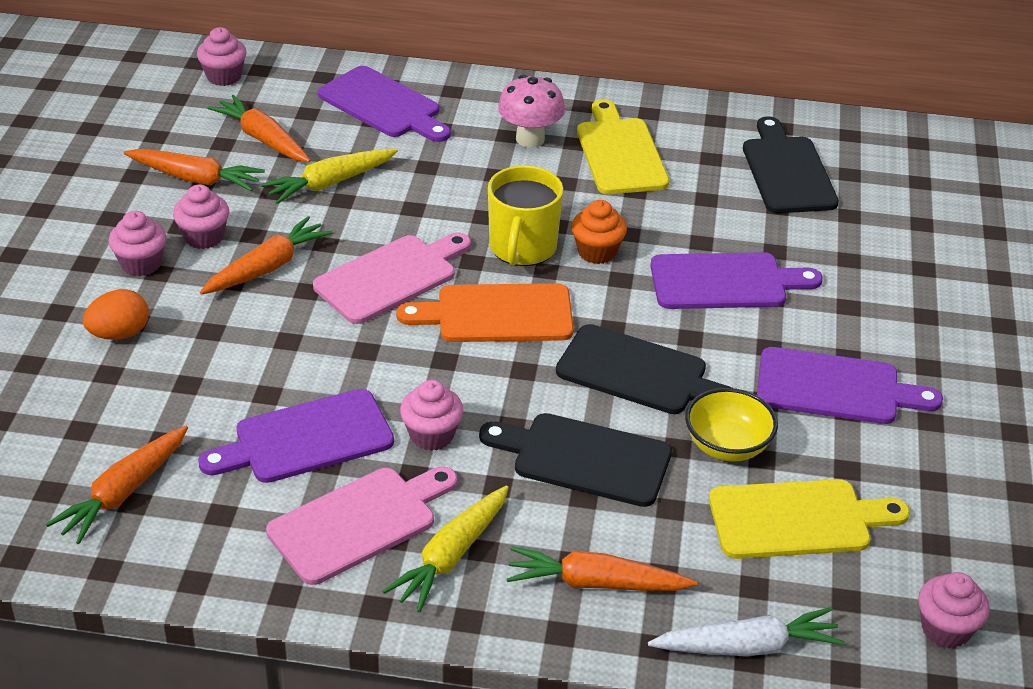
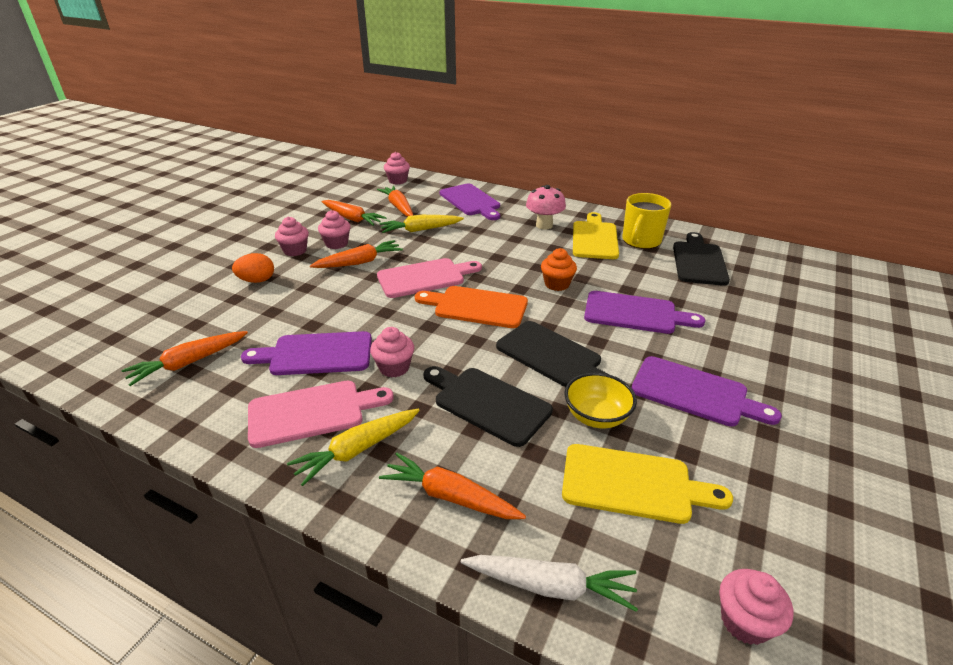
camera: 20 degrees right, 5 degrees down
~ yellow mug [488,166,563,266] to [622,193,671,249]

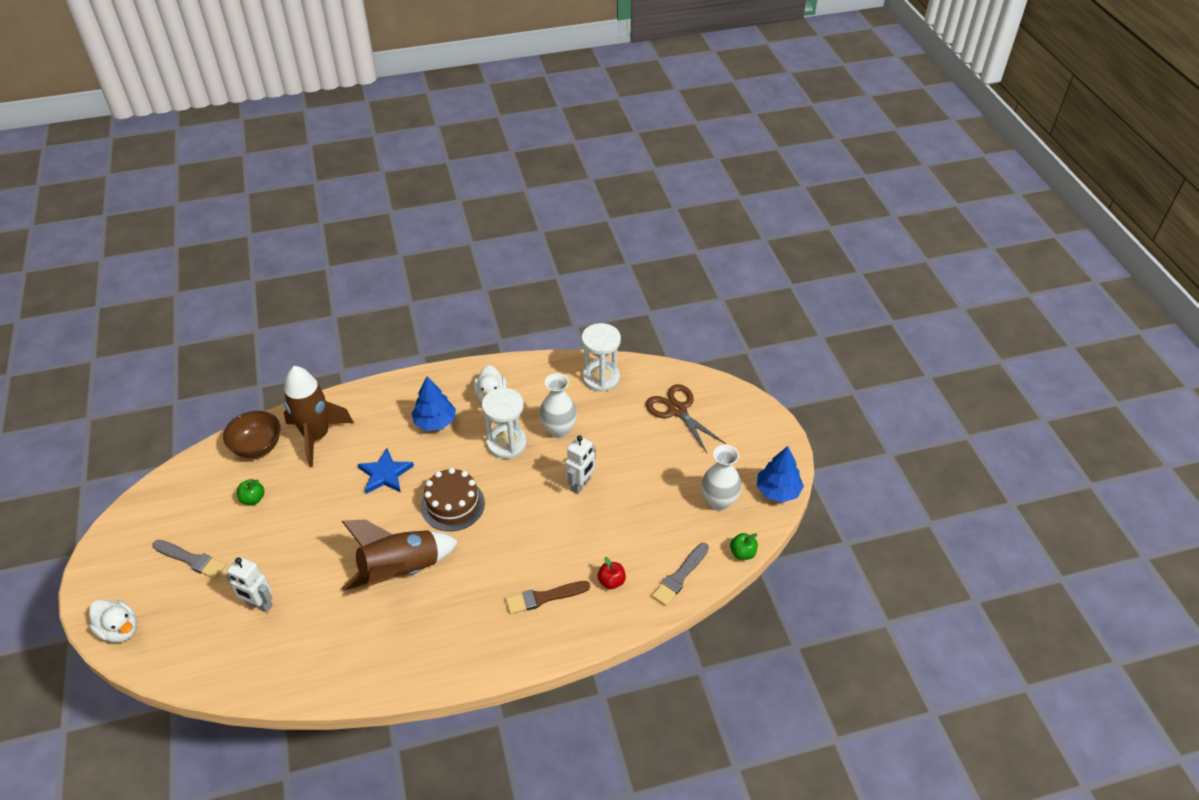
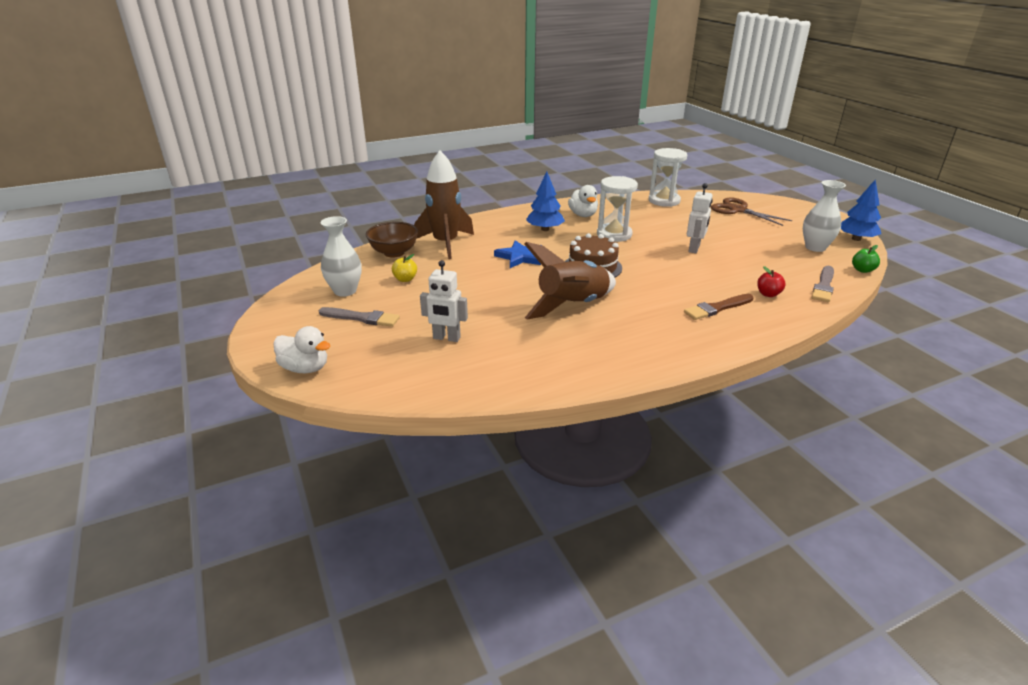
camera: 10 degrees left, 15 degrees down
~ white vase [539,373,577,438] to [321,216,362,297]
~ green apple [237,479,264,505] to yellow apple [392,254,417,282]

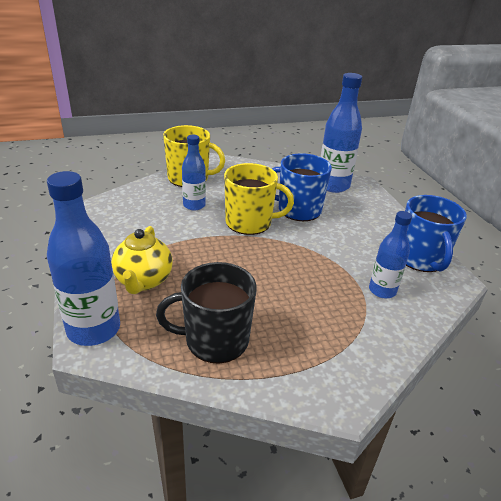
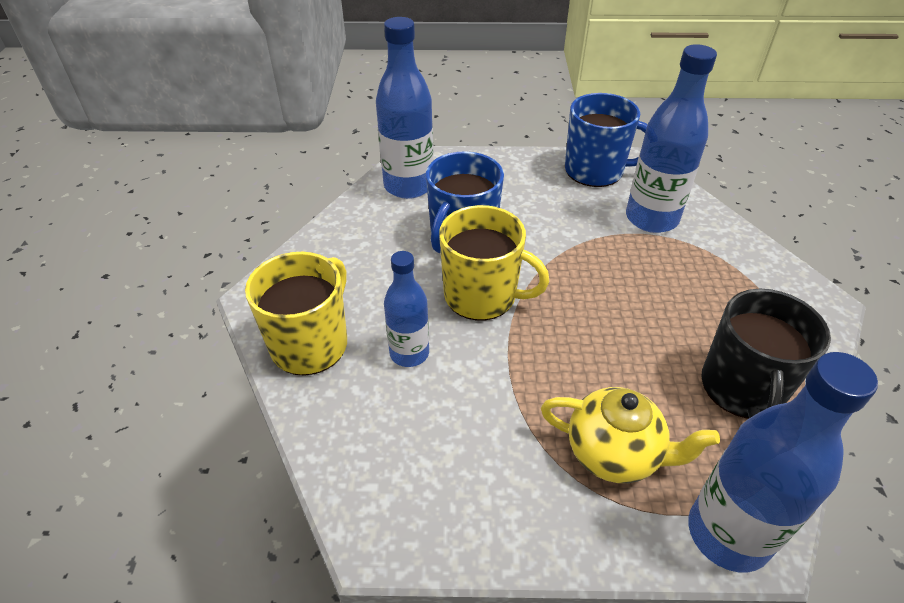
camera: 70 degrees left, 10 degrees up
~ yellow mug [224,163,294,235] = [439,205,550,321] 90 degrees clockwise
~ blue bottle [369,211,412,298] = [626,44,717,233] x1.64

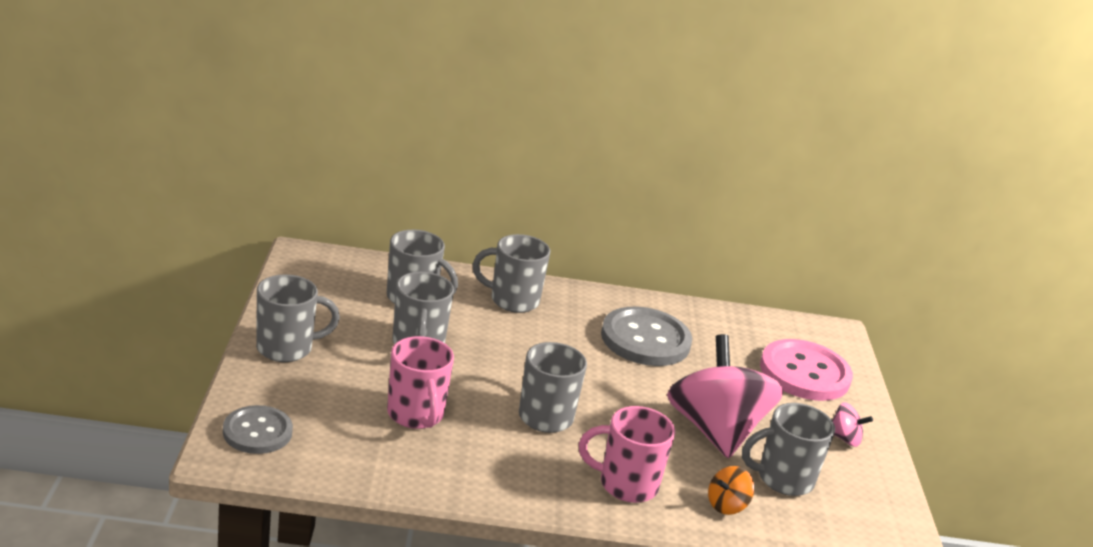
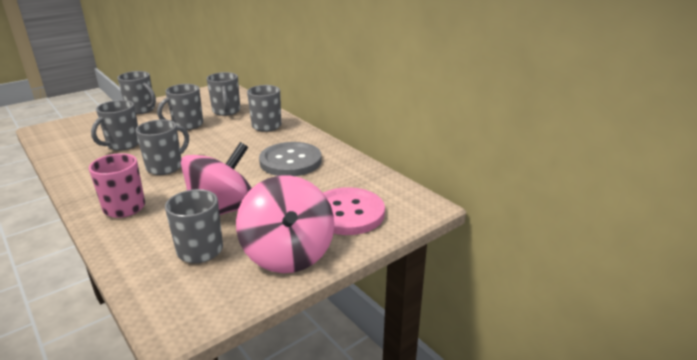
camera: 55 degrees right, 0 degrees up
~ pink mug [387,336,454,429] to grey mug [91,100,139,151]
~ pink spinning top [832,402,873,447] = [236,175,334,273] x2.47
- grey button [223,405,293,454]
- orange spinning top [708,466,754,515]

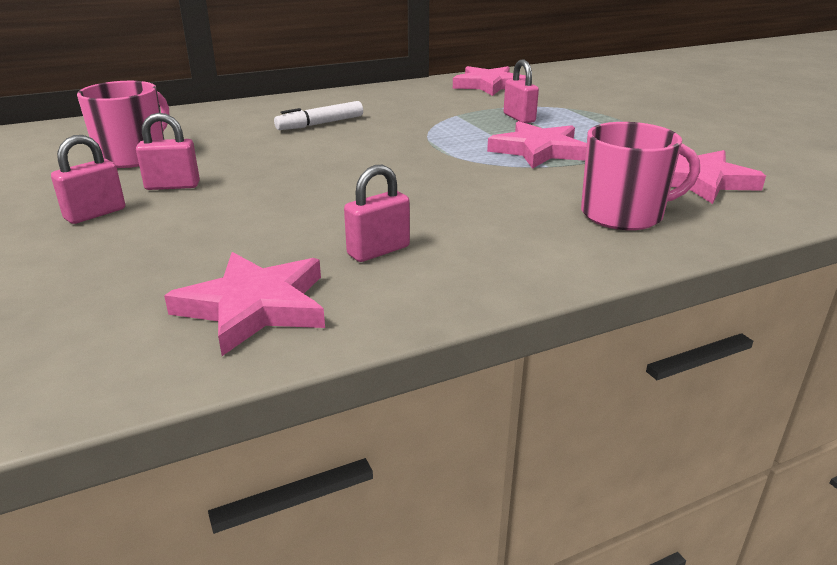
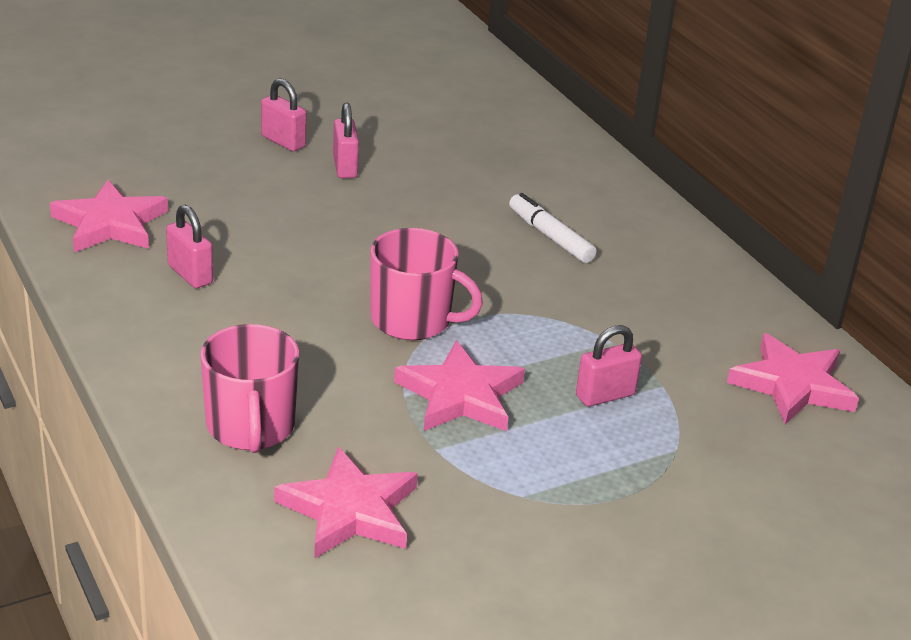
camera: 85 degrees right, 5 degrees up
~ pink mug [77,81,169,168] to [370,228,483,340]

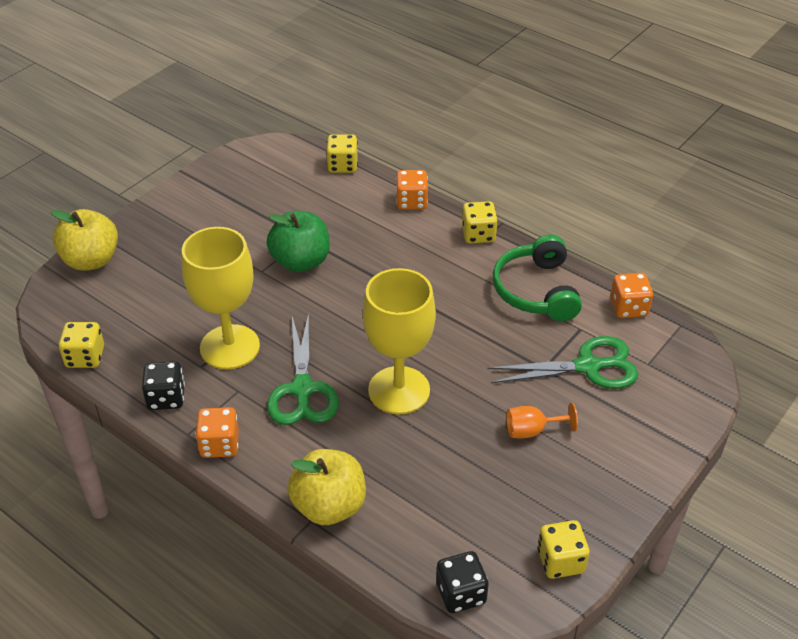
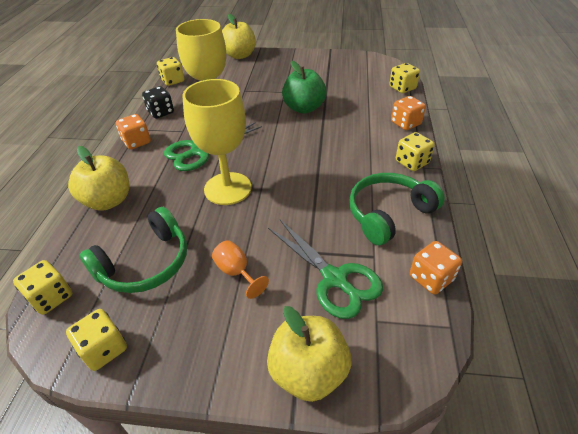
camera: 60 degrees right, 0 degrees up
~ black dice [436,551,489,613] to yellow dice [13,260,72,315]
+ green headphones [79,207,187,293]
+ yellow apple [267,306,351,402]

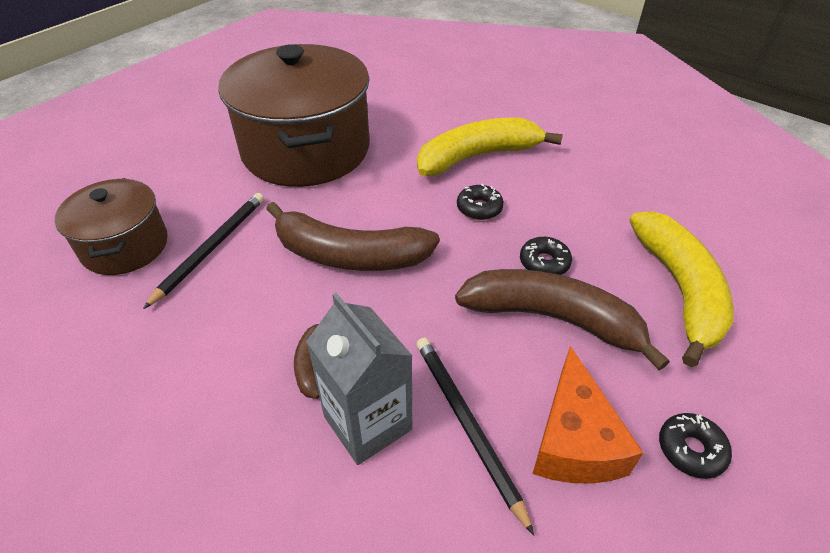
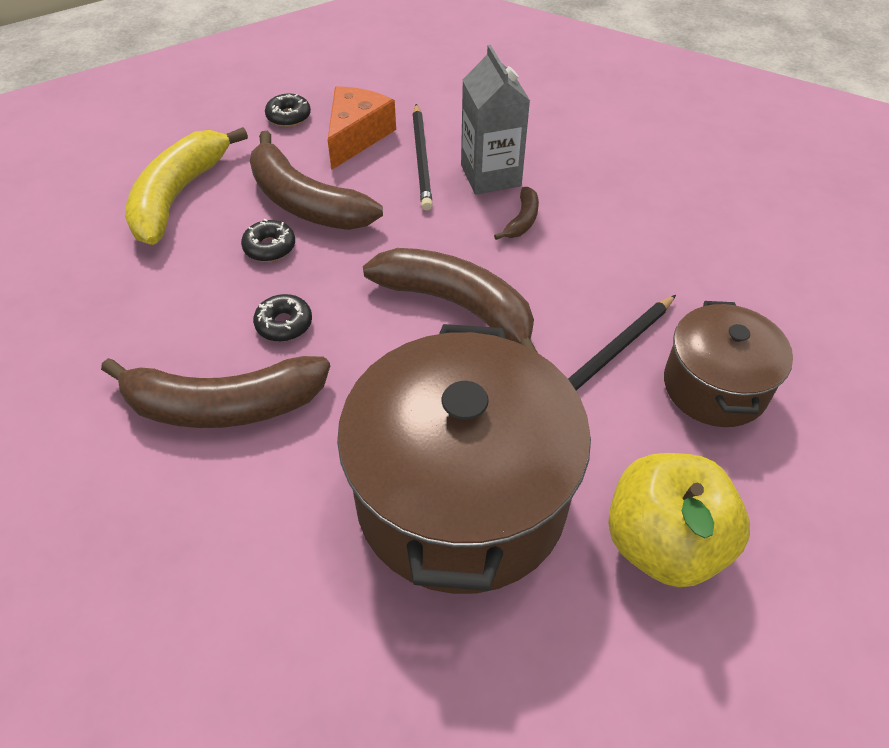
camera: 160 degrees left, 5 degrees up
~ yellow banana [417,118,563,176] to brown banana [101,356,330,428]
+ yellow apple [608,453,750,587]

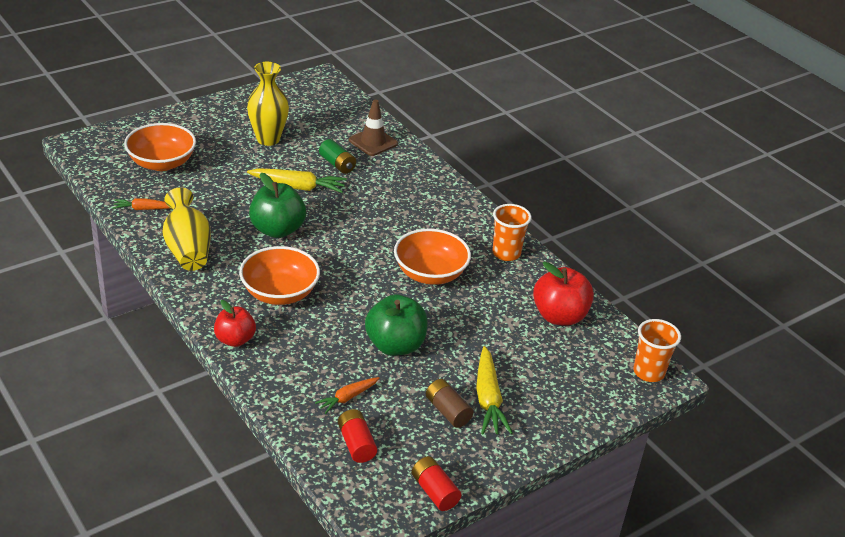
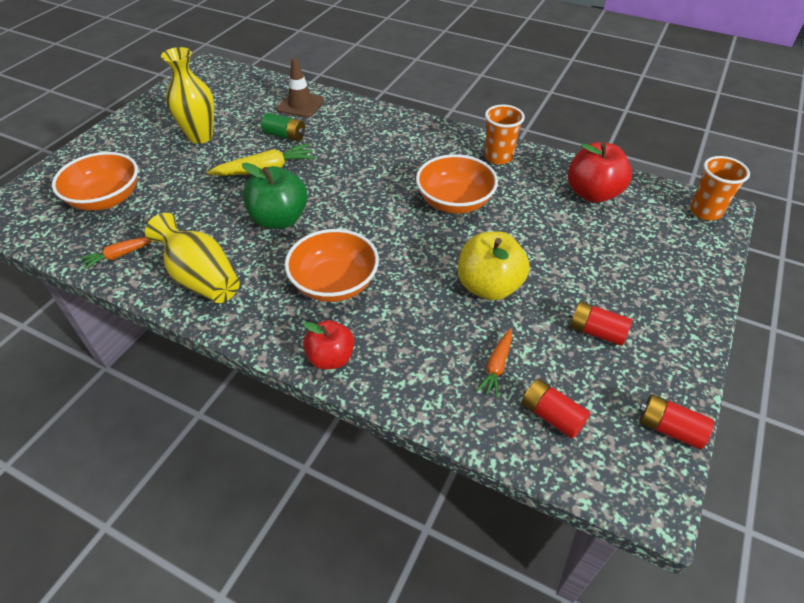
camera: 25 degrees left, 10 degrees up
~ green apple [365,295,428,356] to yellow apple [458,231,530,300]
~ brown battery [426,379,474,428] to red battery [569,301,632,346]
- yellow carrot [476,346,512,434]

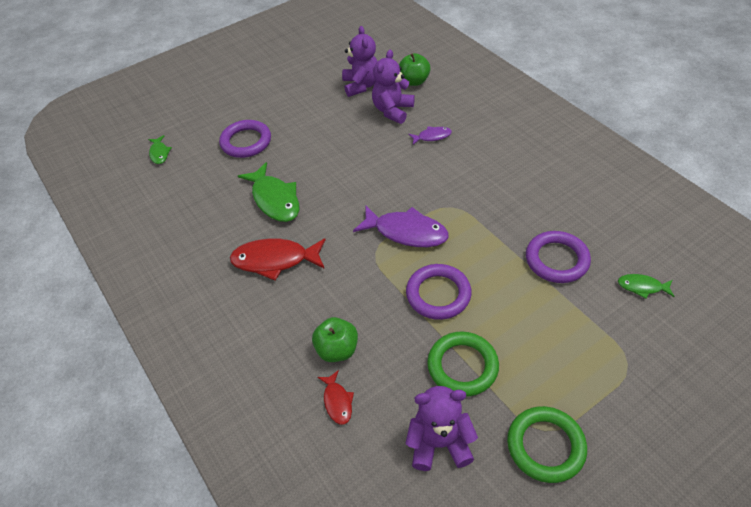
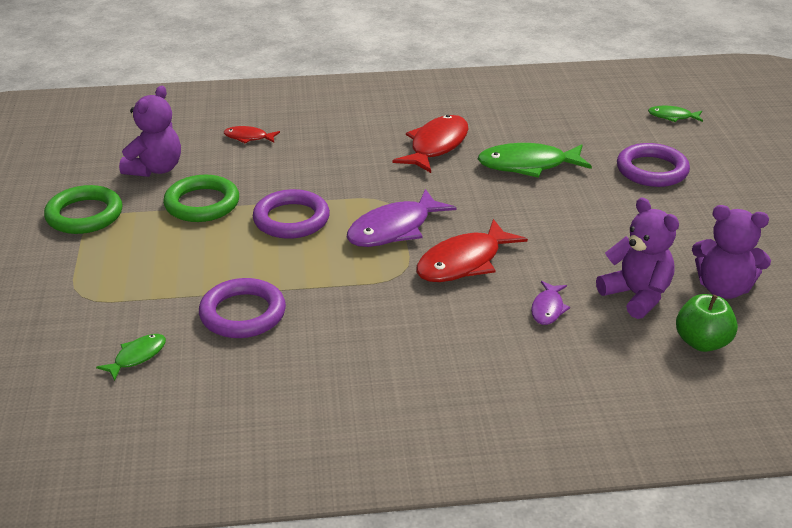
camera: 115 degrees right, 15 degrees down
+ red fish [416,219,528,282]
- green apple [312,317,358,362]

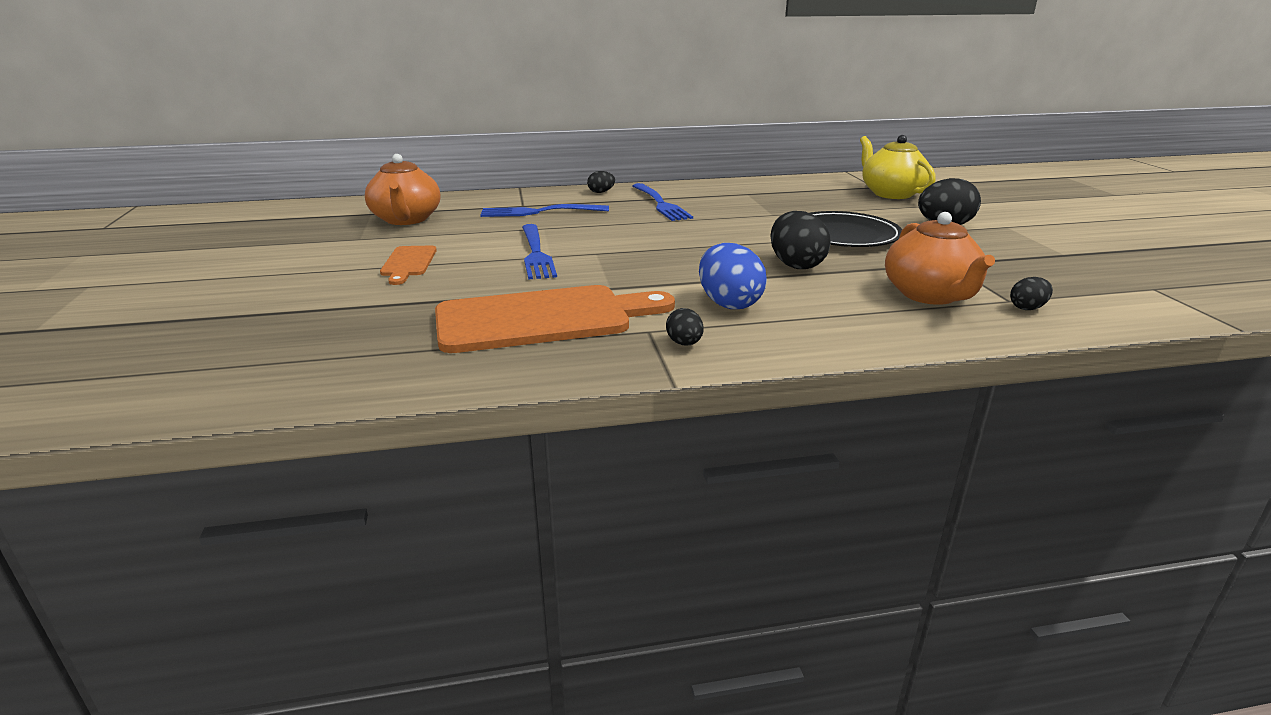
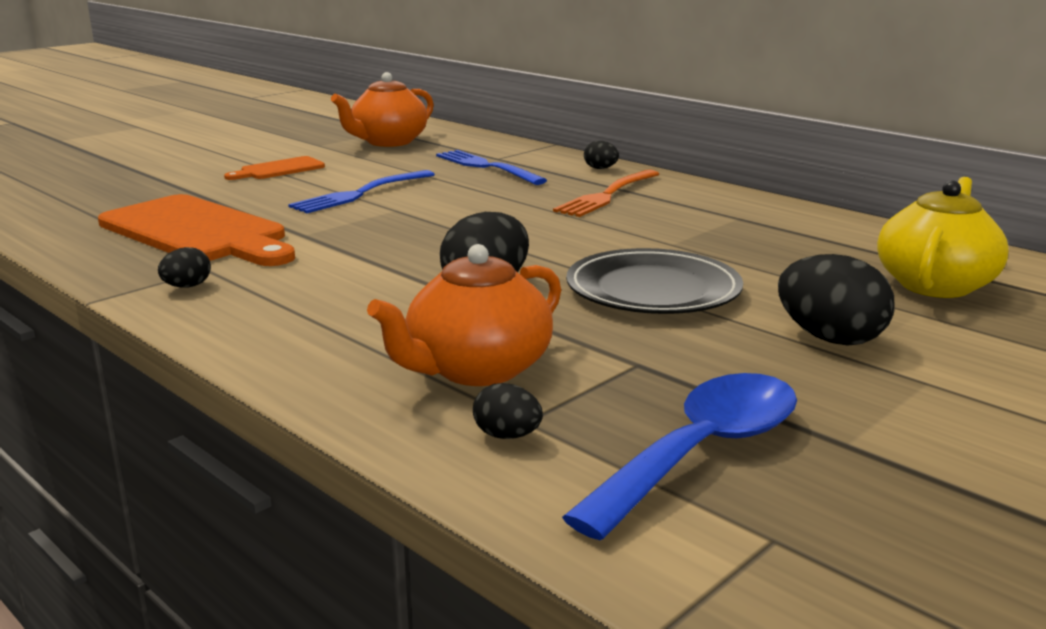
camera: 55 degrees right, 5 degrees down
~ blue fork [633,183,693,221] to orange fork [553,170,659,217]
+ blue spoon [562,373,797,540]
- blue egg [699,243,767,309]

